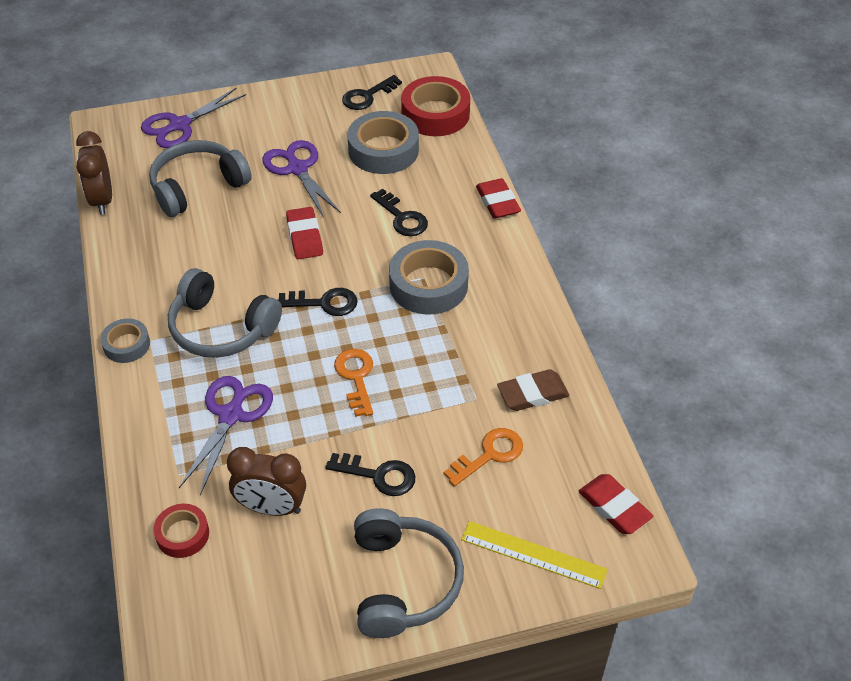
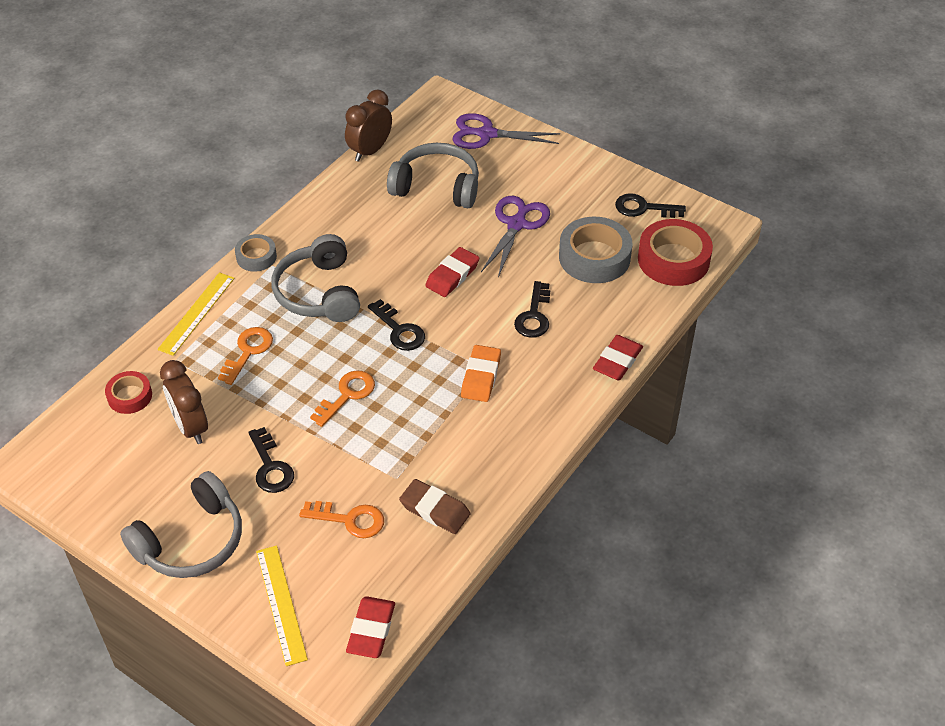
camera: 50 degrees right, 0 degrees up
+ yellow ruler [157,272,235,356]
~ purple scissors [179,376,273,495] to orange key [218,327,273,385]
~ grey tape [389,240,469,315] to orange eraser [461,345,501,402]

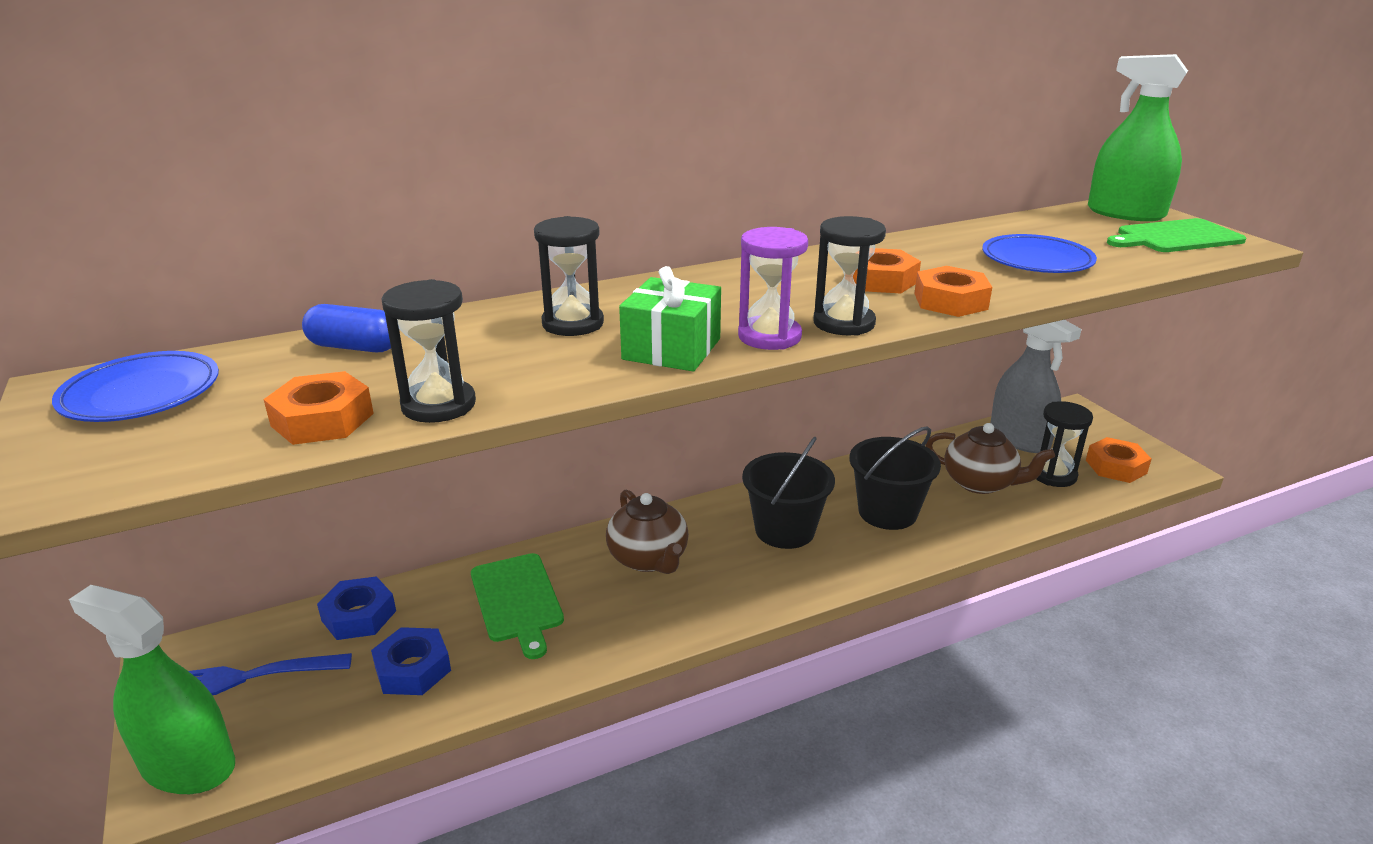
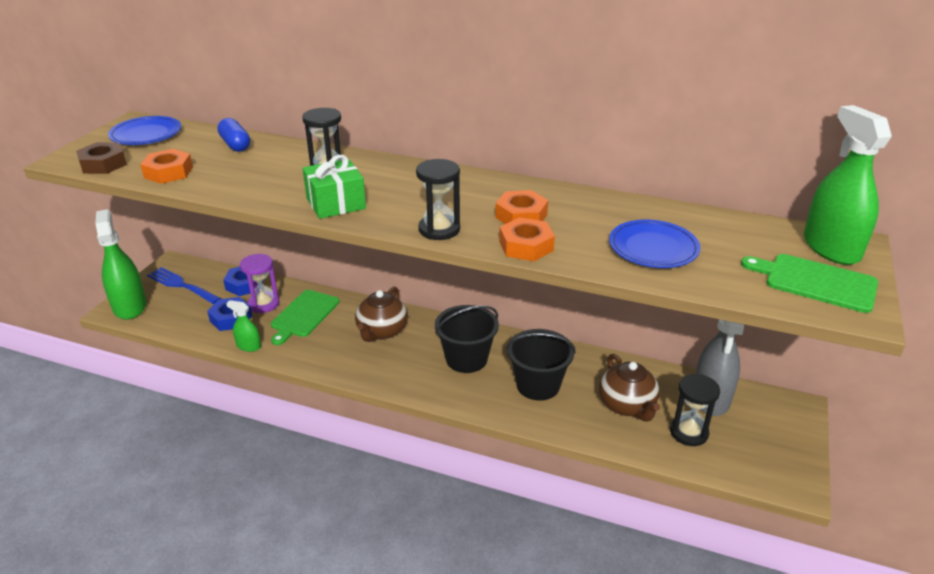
camera: 45 degrees right, 5 degrees up
+ brown nut [76,142,127,174]
+ green spray bottle [226,300,261,352]
~ purple hourglass [738,227,808,350] to [240,254,280,313]
- black hourglass [381,279,476,423]
- orange nut [1086,437,1152,483]

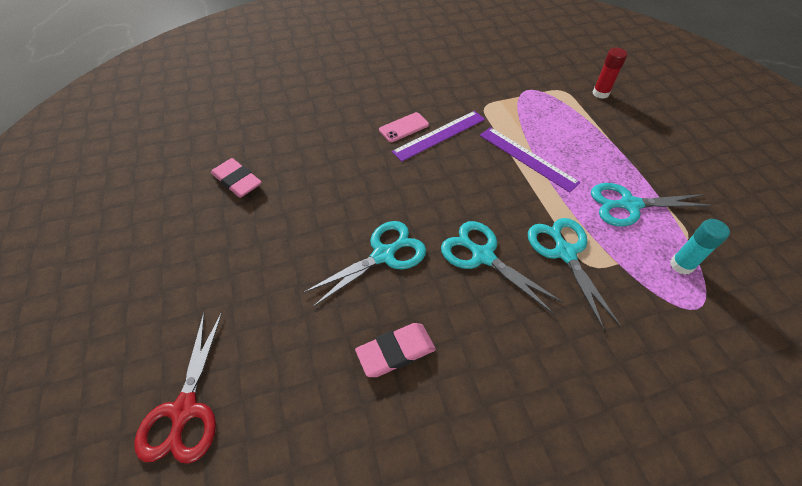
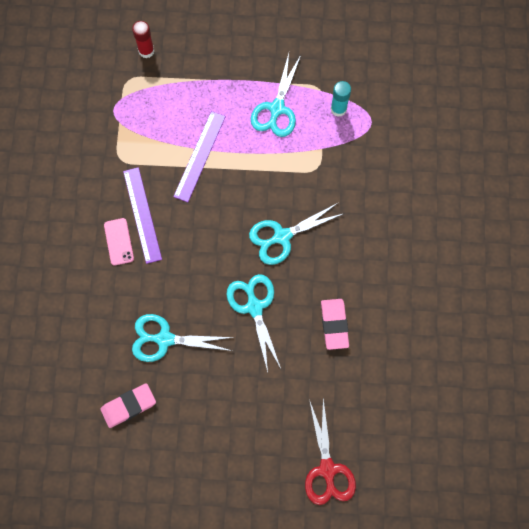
camera: 70 degrees left, 20 degrees up
~ turquoise scissors [528,218,621,330] to [132,314,234,362]
~ purple ruler [480,127,580,192] = [173,111,226,202] 45 degrees counterclockwise
~ red scissors [134,312,222,464] = [305,399,356,505] 60 degrees clockwise

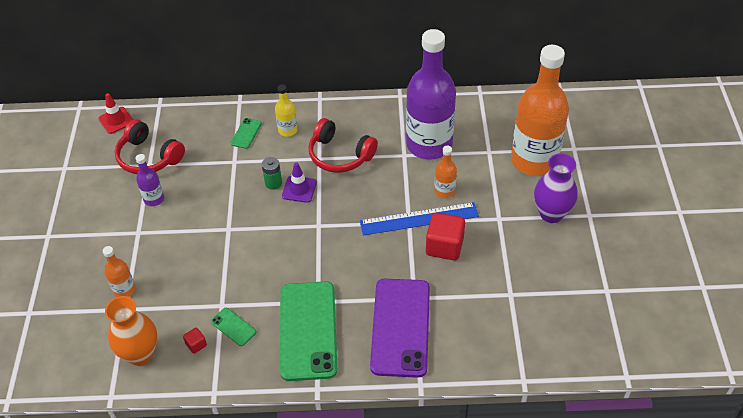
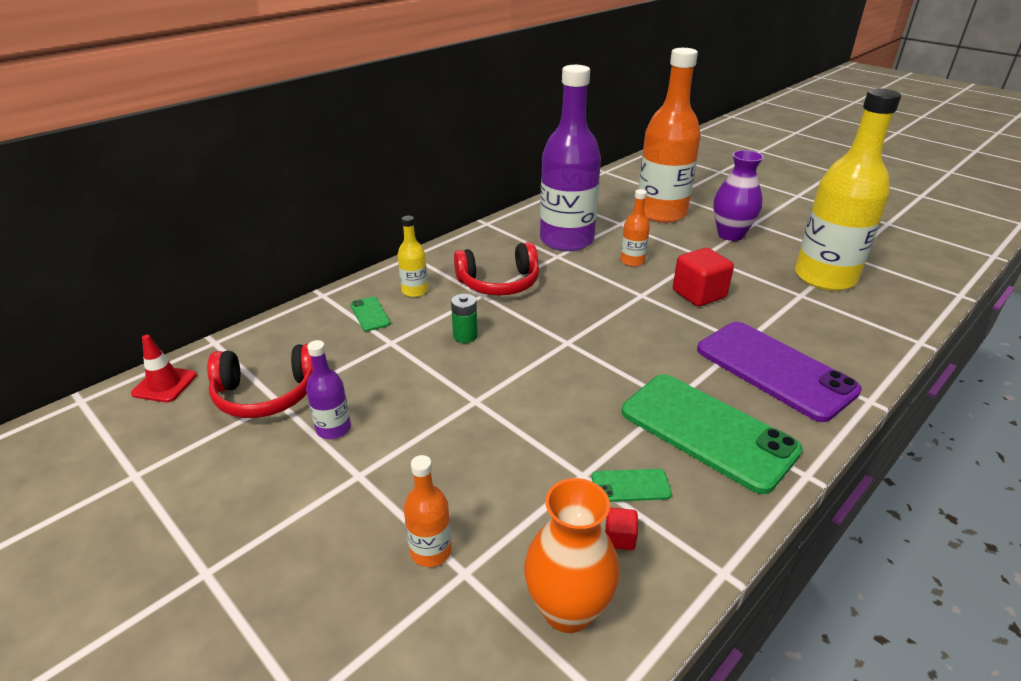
camera: 45 degrees left, 15 degrees down
+ yellow bottle [795,88,901,291]
- purple traffic cone [282,162,317,203]
- blue ruler [360,202,479,235]

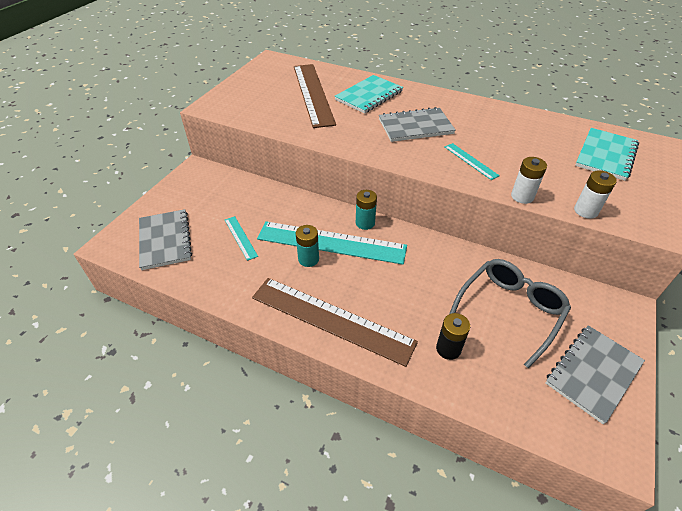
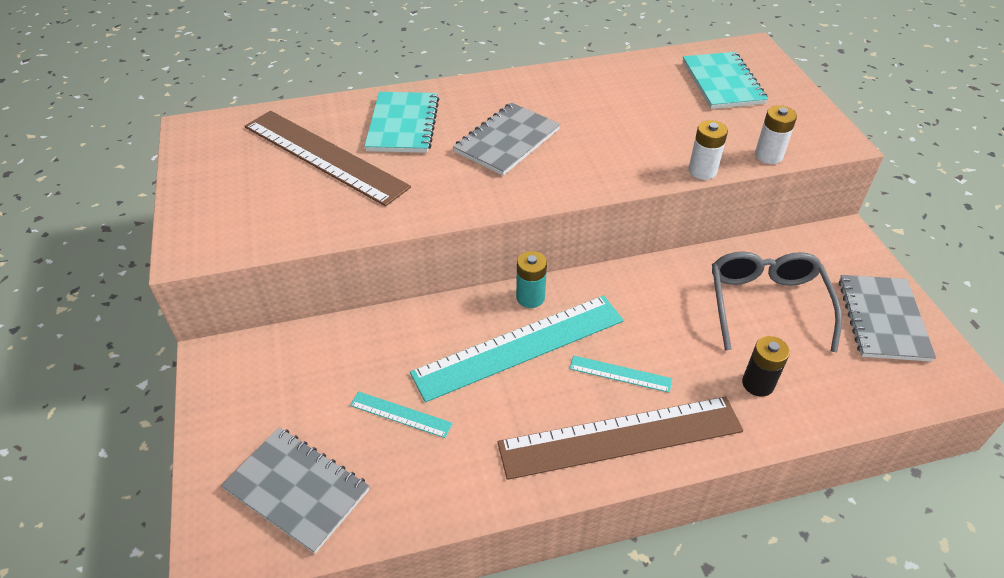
camera: 40 degrees left, 0 degrees up
~ turquoise ruler [445,143,500,180] to [569,355,672,393]
- turquoise battery [296,225,319,267]

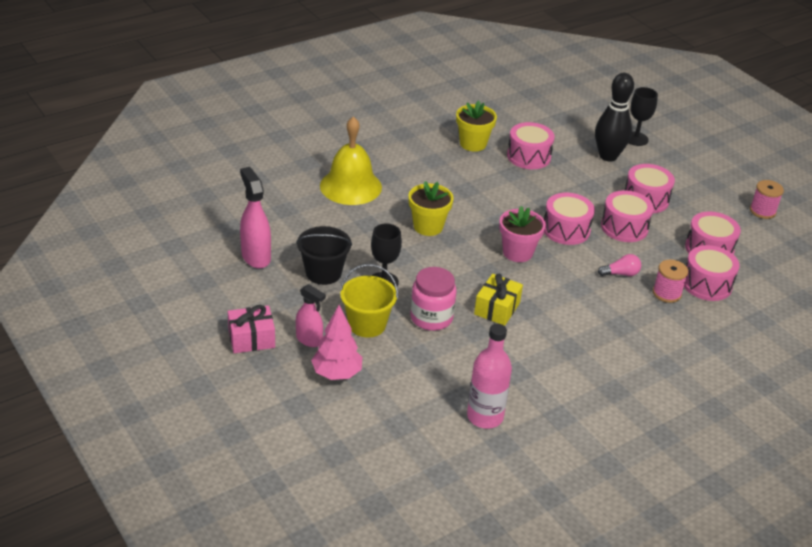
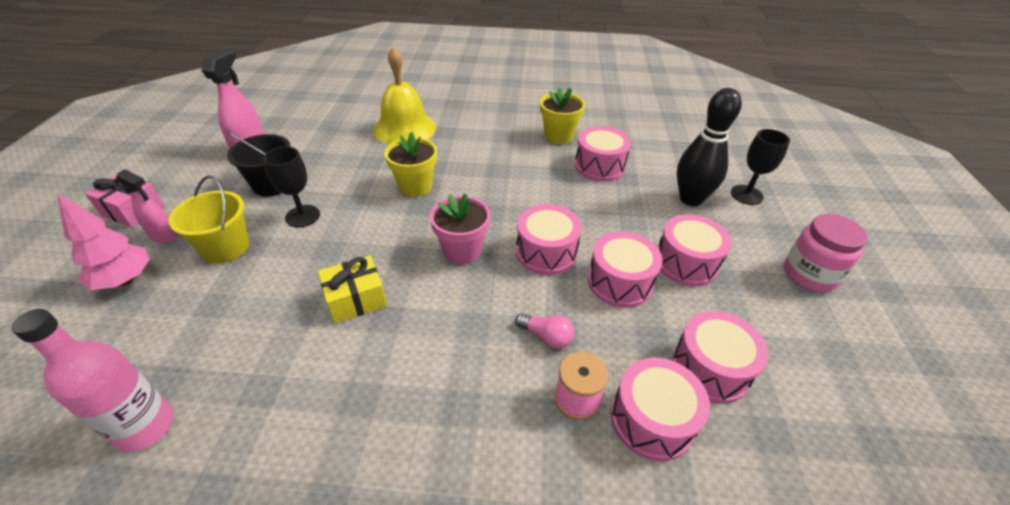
camera: 40 degrees right, 5 degrees up
~ pink spray bottle [296,284,326,347] = [116,169,178,243] 45 degrees counterclockwise
~ pink jar [410,267,456,331] to [784,214,867,292]
- pink spool [750,180,784,219]

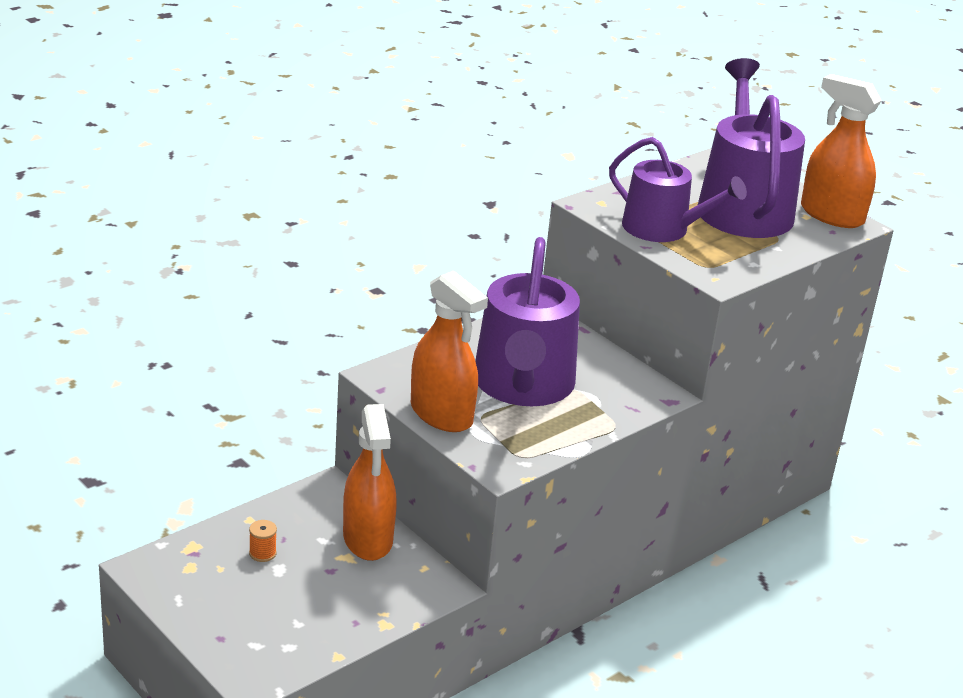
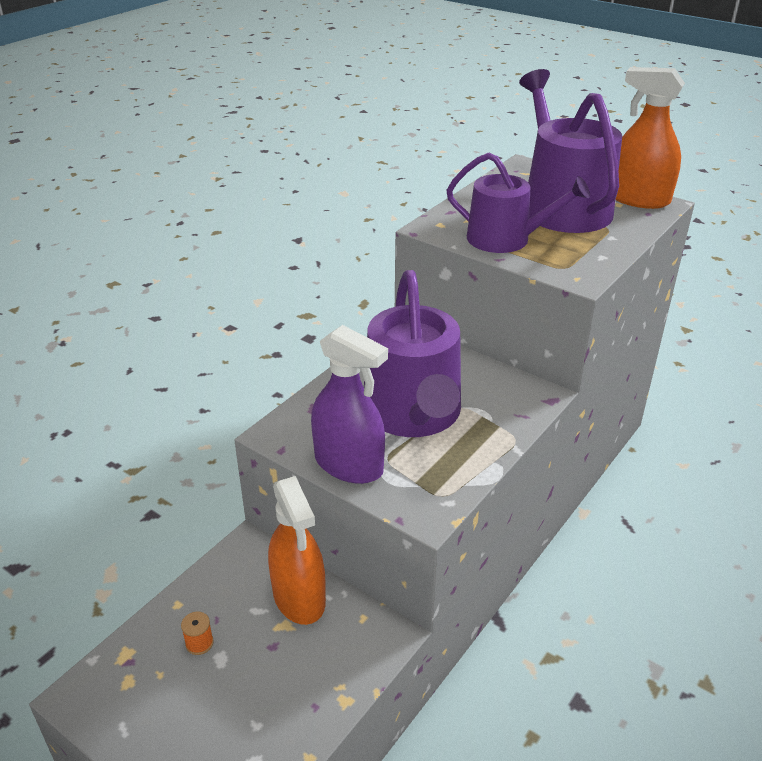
camera: 10 degrees left, 5 degrees up
~ orange spray bottle [411,271,488,432] to purple spray bottle [311,325,388,484]

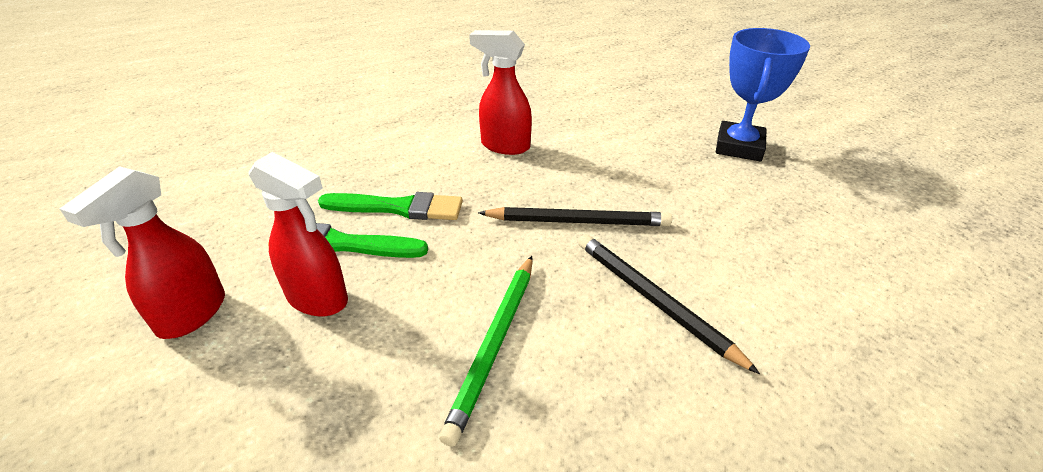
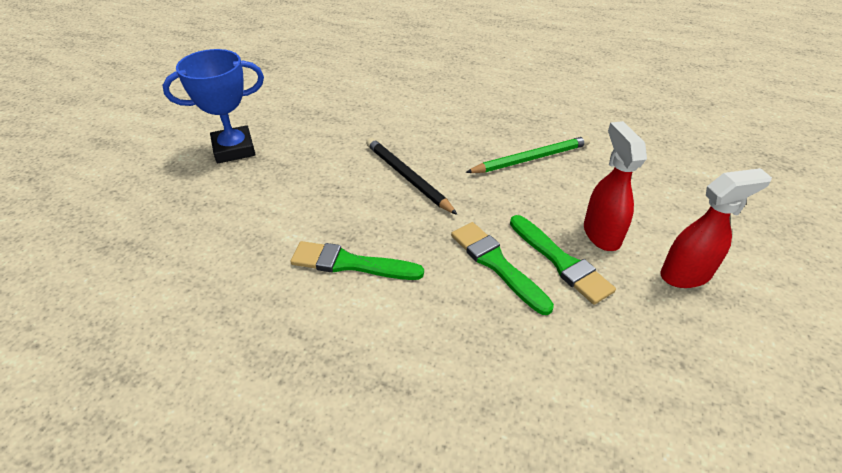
camera: 130 degrees left, 5 degrees up
~ red spray bottle [469,30,532,155] to green brush [290,241,424,280]
- black pencil [578,234,760,374]

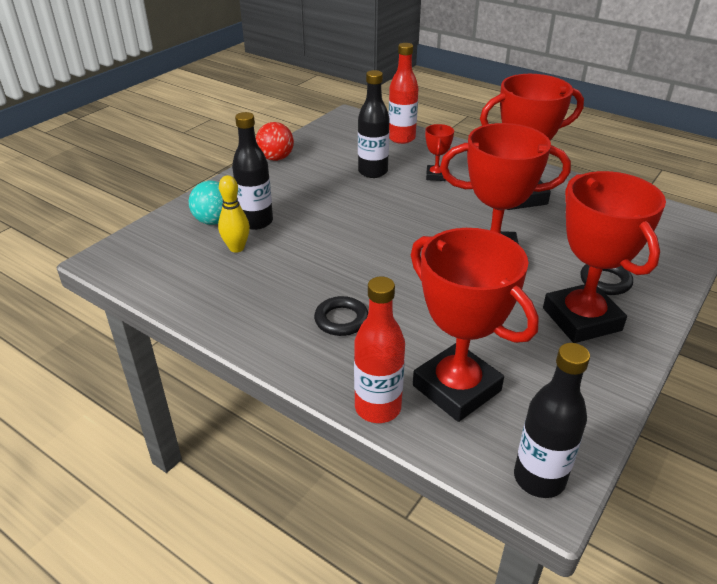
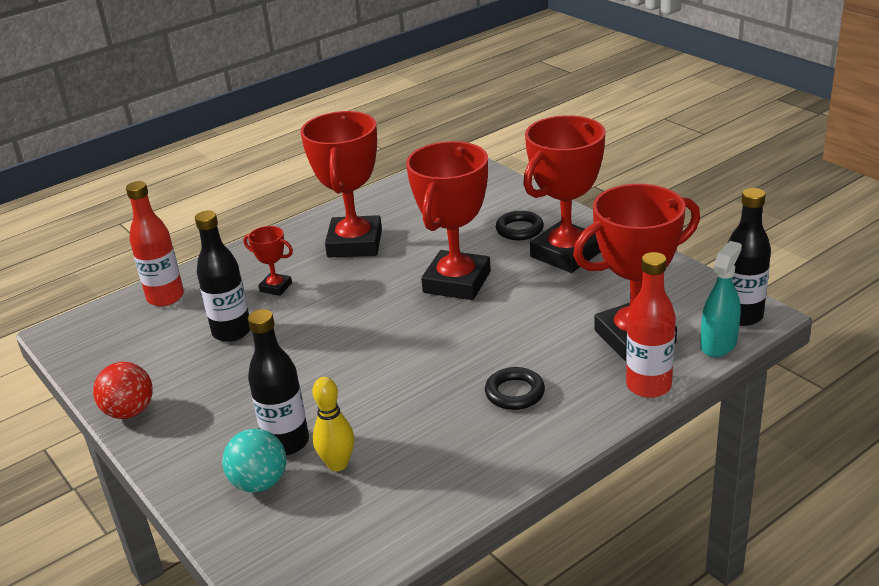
camera: 70 degrees left, 5 degrees down
~ red trophy [543,171,666,343] = [523,115,605,273] 45 degrees counterclockwise
+ turquoise spray bottle [700,241,742,357]

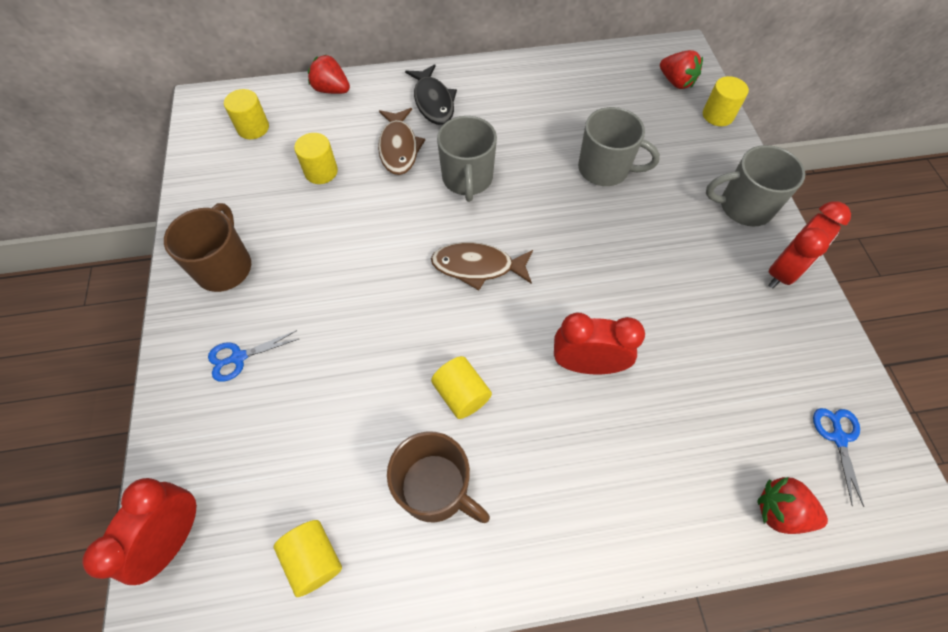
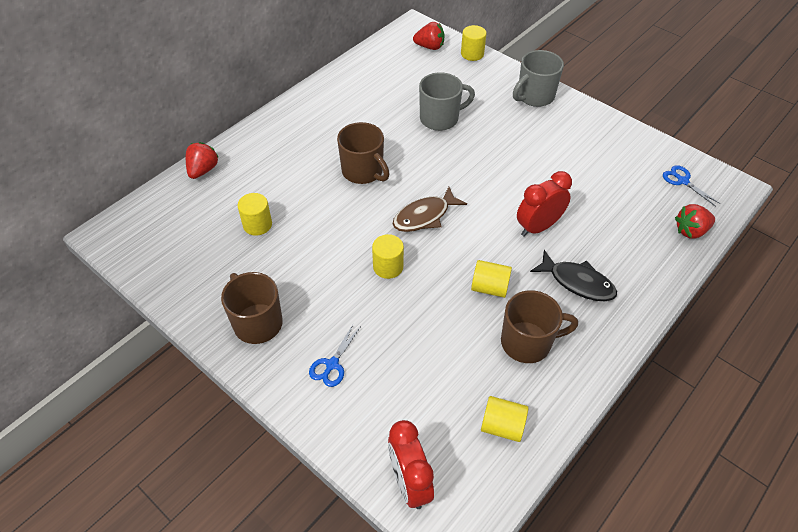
camera: 40 degrees left, 10 degrees down
~ red strawberry [308,55,350,94] = [186,142,219,179] 120 degrees clockwise
~ grey mug [437,116,497,202] to brown mug [337,122,390,184]
~ yellow cylinder [224,89,269,139] to [372,234,404,279]
~ black fish [405,64,457,125] to [530,250,617,301]
- brown fish [378,108,425,175]
- red clock [768,201,851,289]

